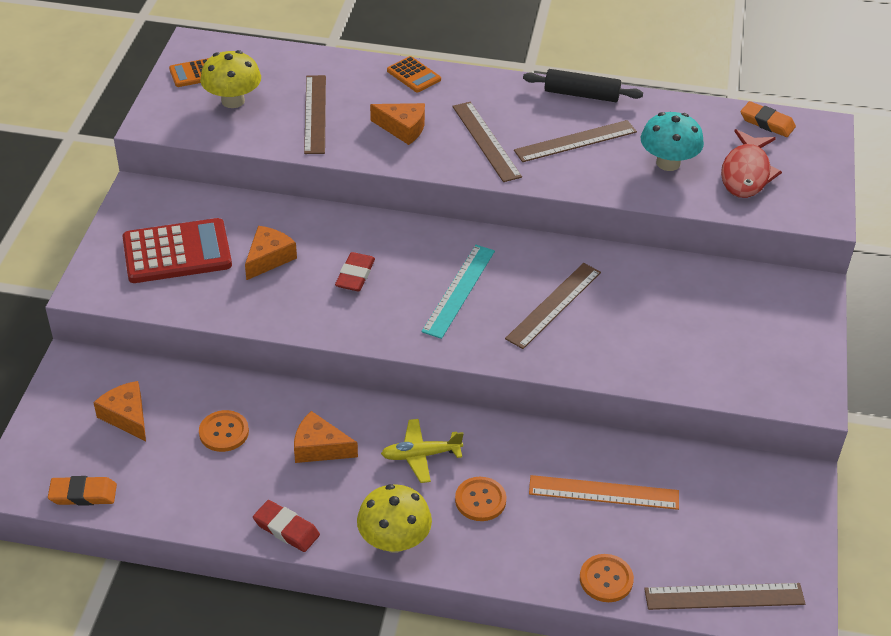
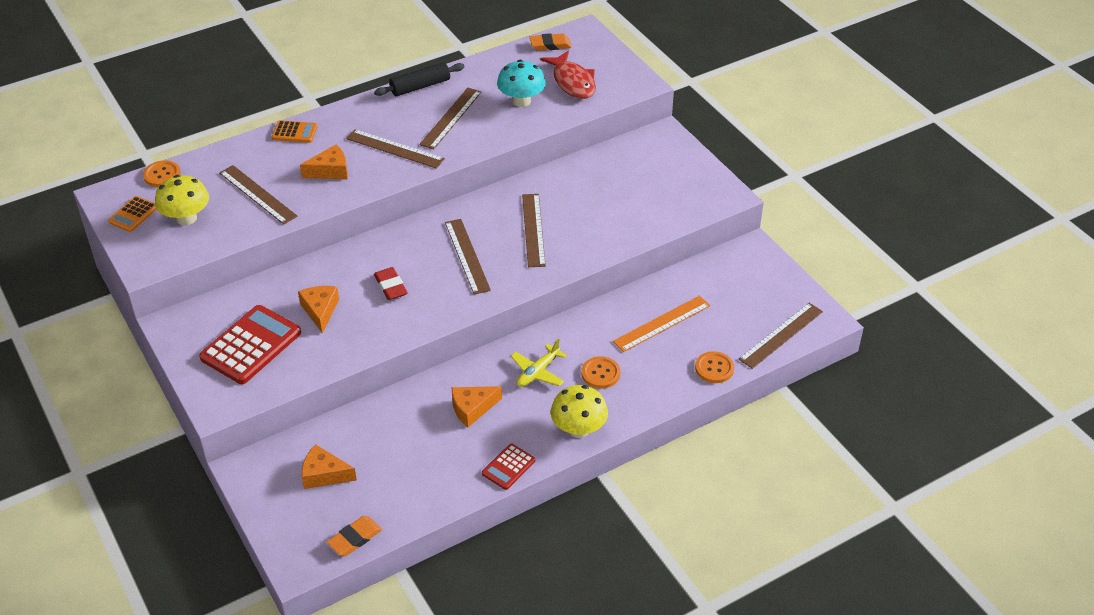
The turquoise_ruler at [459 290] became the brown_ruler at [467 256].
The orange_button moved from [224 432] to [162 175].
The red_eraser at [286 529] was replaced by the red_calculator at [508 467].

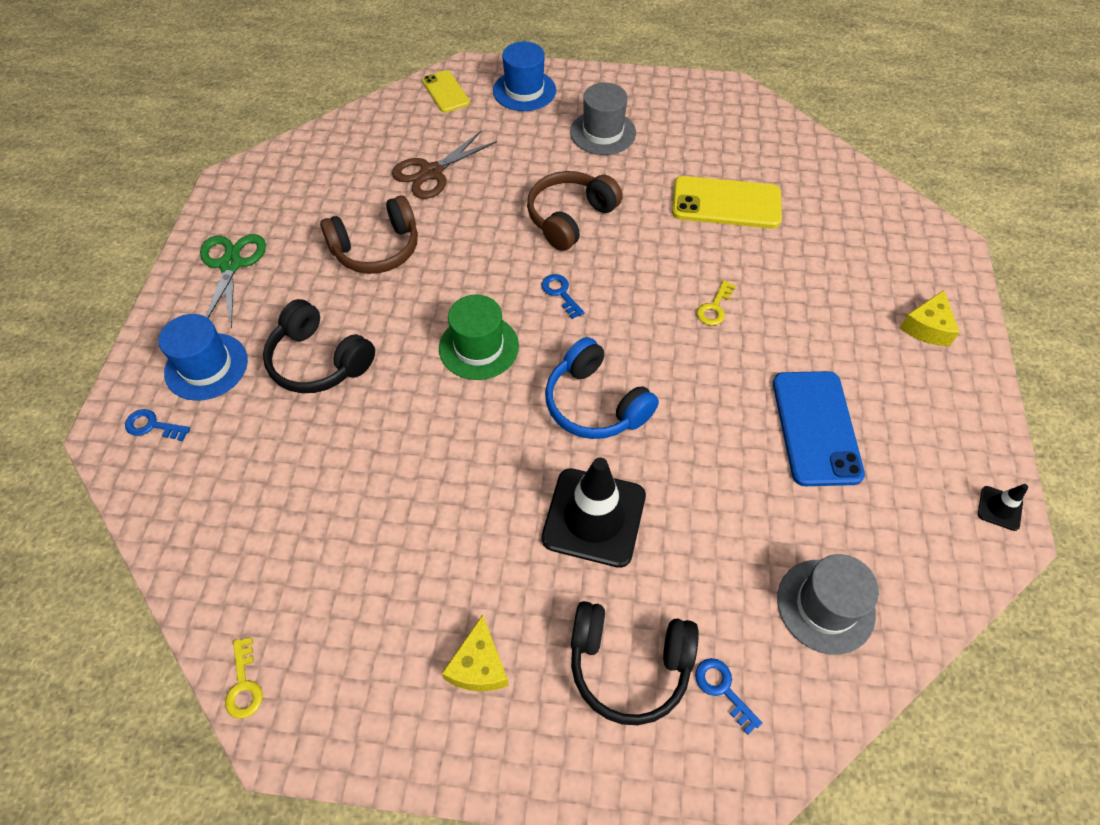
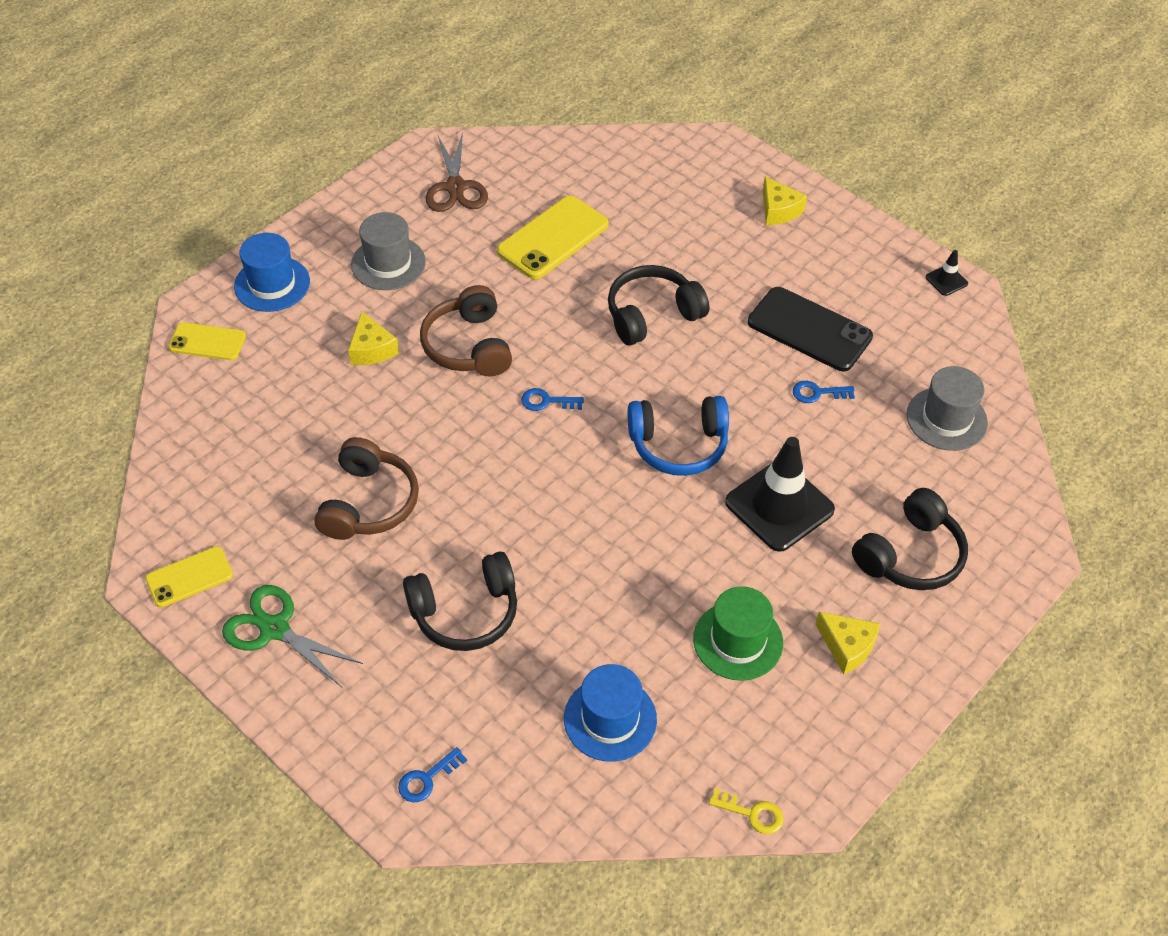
The brown_scissors moved from [432 172] to [455 187].
The yellow_key at [714 307] was replaced by the black_headphones at [652 315].
The green_hat moved from [479 347] to [738 641].
The blue_hat moved from [206 366] to [610 719].
The blue_phone at [815 428] became the black_phone at [809 330].
The blue_key moved from [723 689] to [817 393].
The yellow_cheese at [372 349] appeared.
The yellow_phone at [189 577] appeared.

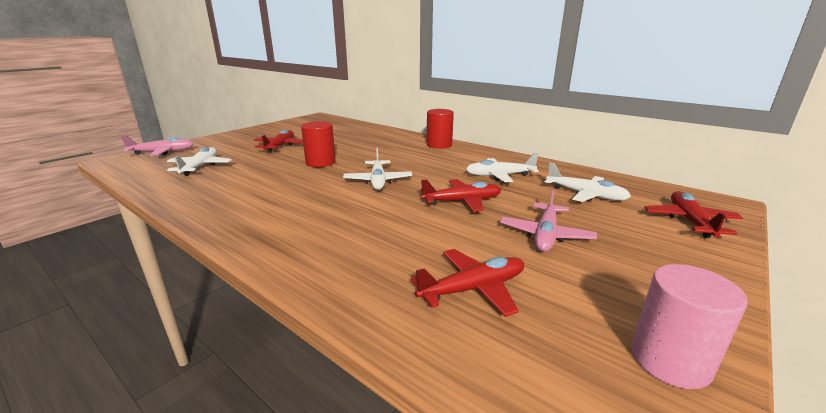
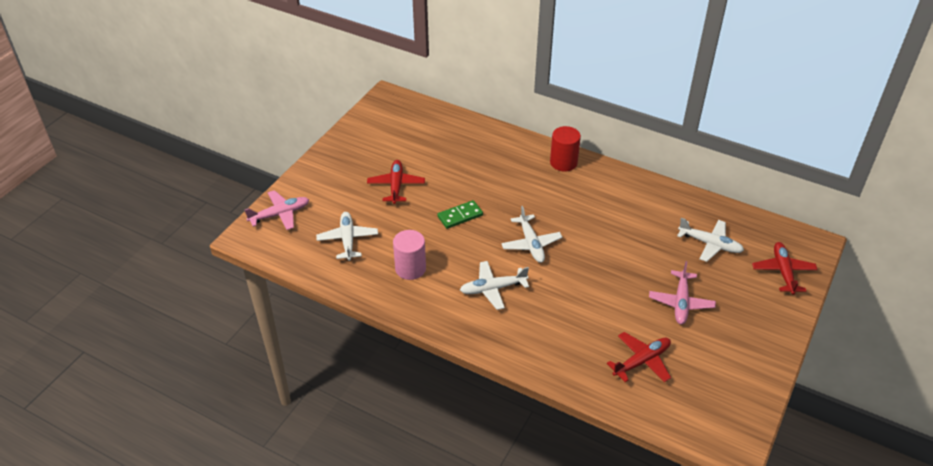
The red_cylinder at [320 162] was replaced by the green_domino at [460 216].
The white_plane moved from [499 176] to [493 289].
The red_plane at [462 201] disappeared.
The pink_cylinder moved from [670 360] to [410 268].

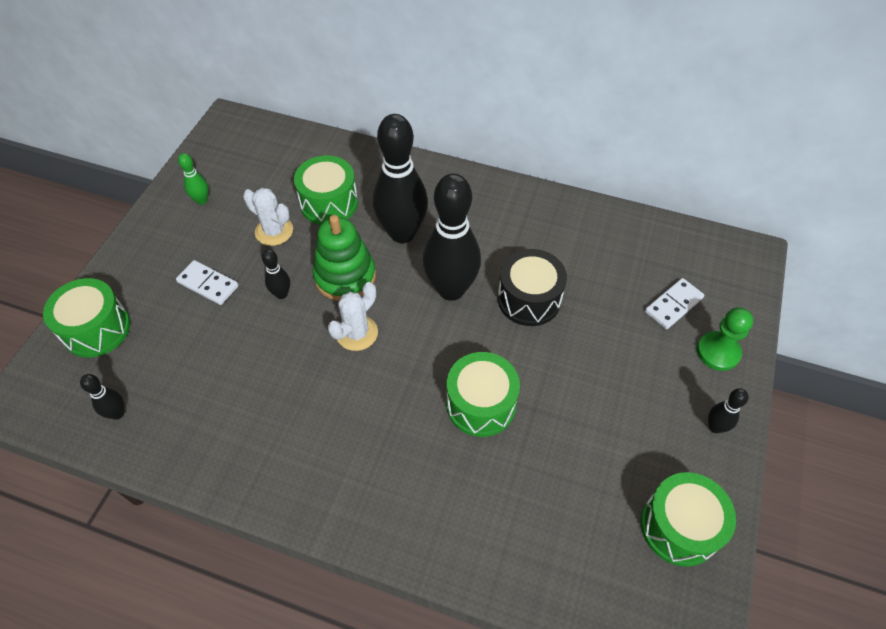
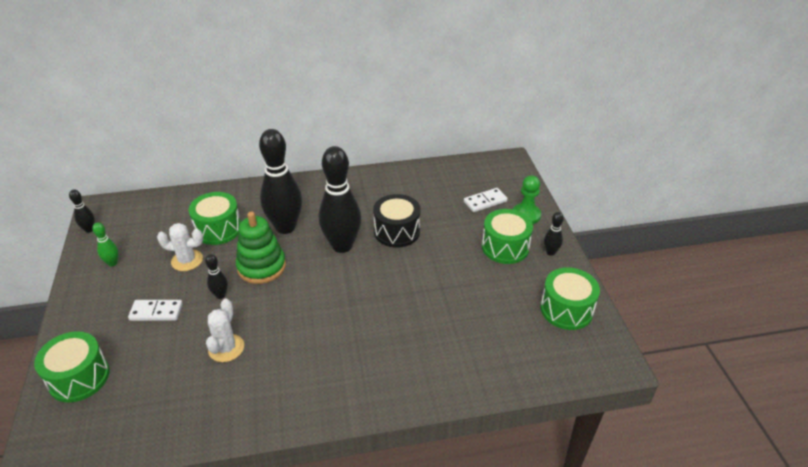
The white_domino at [673 305] turned 45 degrees clockwise.
The white_cactus moved from [357 333] to [226 348].
The green_drum moved from [481 404] to [505 247].
The black_bowling_pin moved from [117 413] to [89 229].

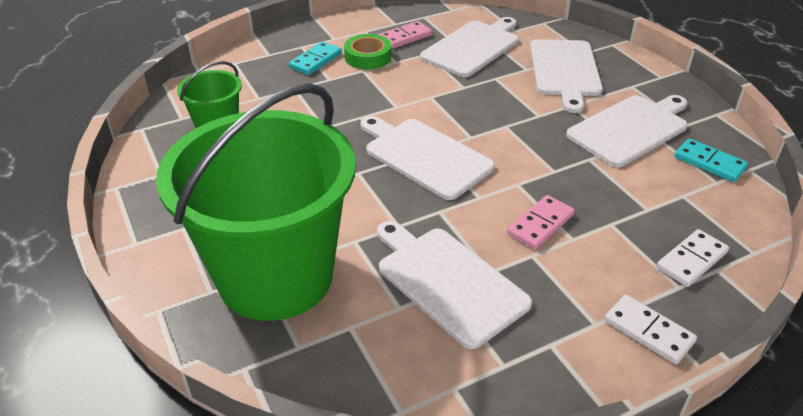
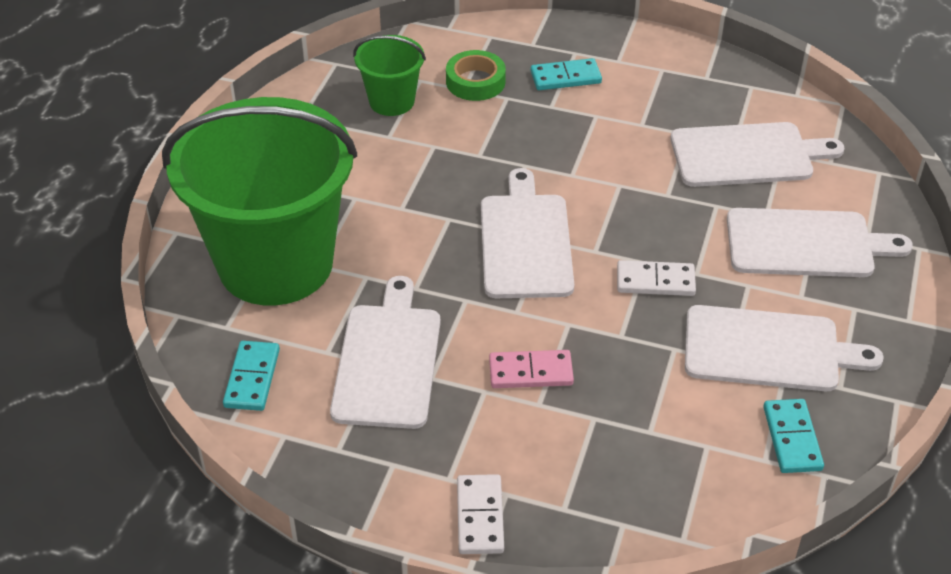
The pink_domino at [405 37] disappeared.
The green_tape moved from [368 57] to [475 82].
The white_cutting_board at [565 71] turned 135 degrees counterclockwise.
The white_domino moved from [691 260] to [655 281].
The turquoise_domino at [252 378] appeared.

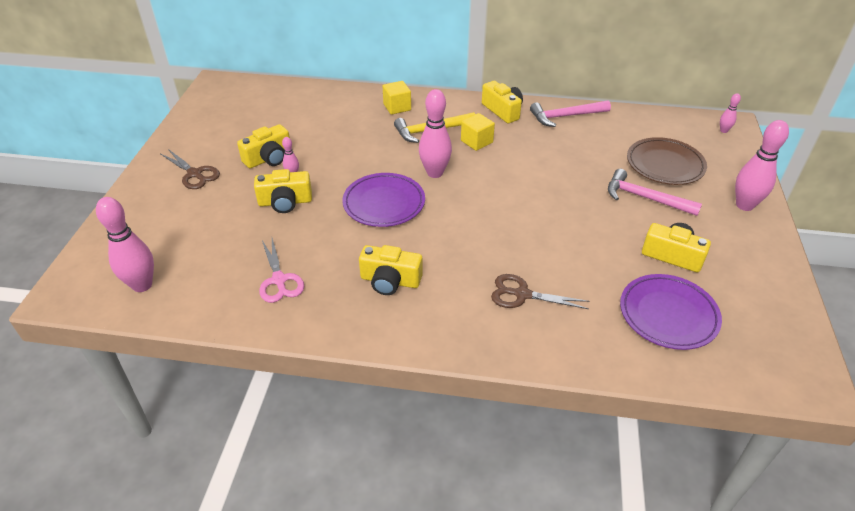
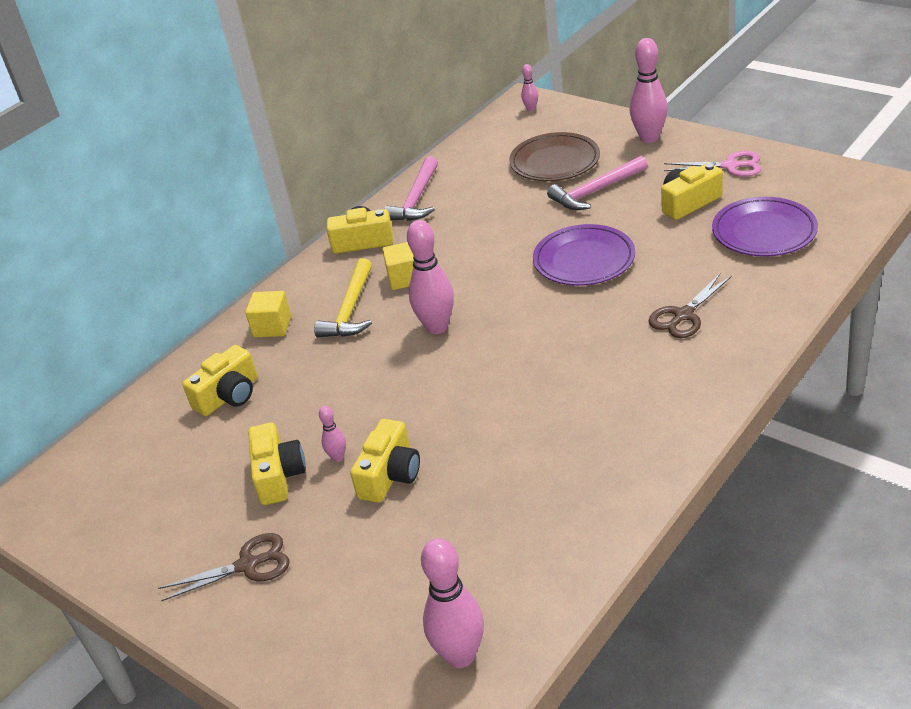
The purple_plate moved from [384 203] to [584 260].
The pink_scissors moved from [279 280] to [730 166].
The yellow_camera moved from [390 281] to [228 396].

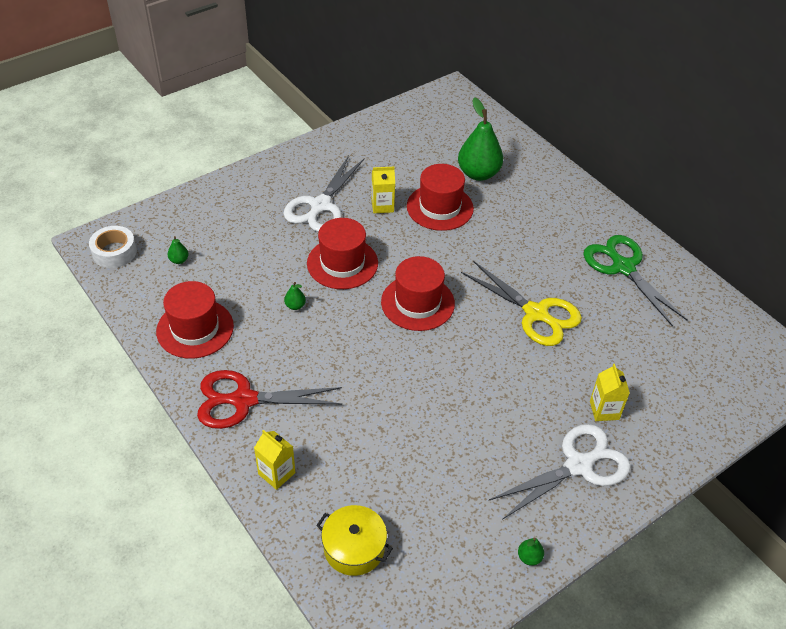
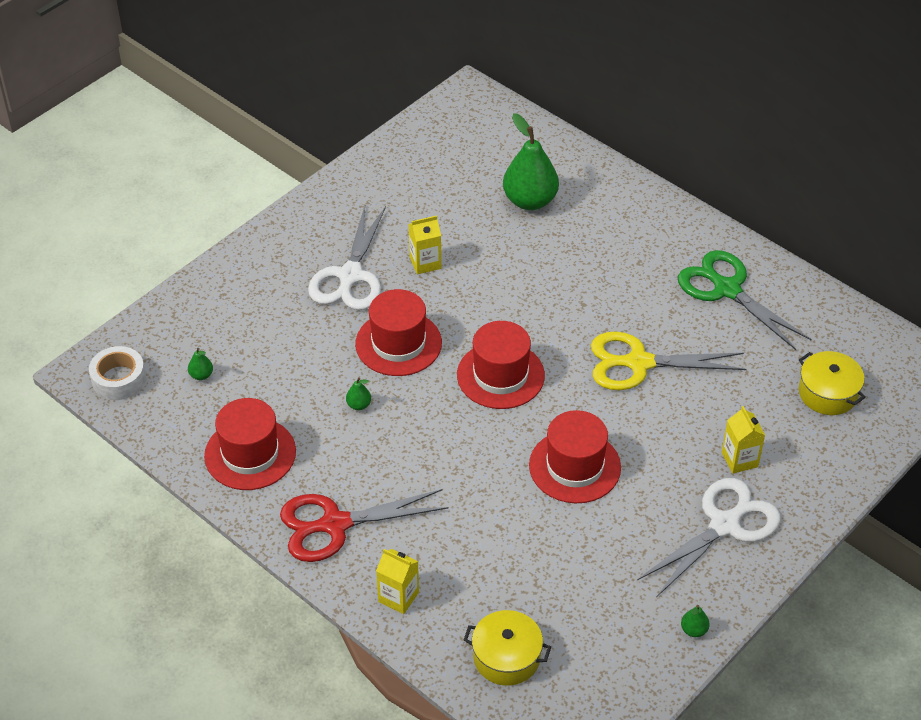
The red_hat moved from [440 207] to [574 466].
The yellow_scissors at [535 313] turned 150 degrees clockwise.
The yellow_pot at [828 393] appeared.

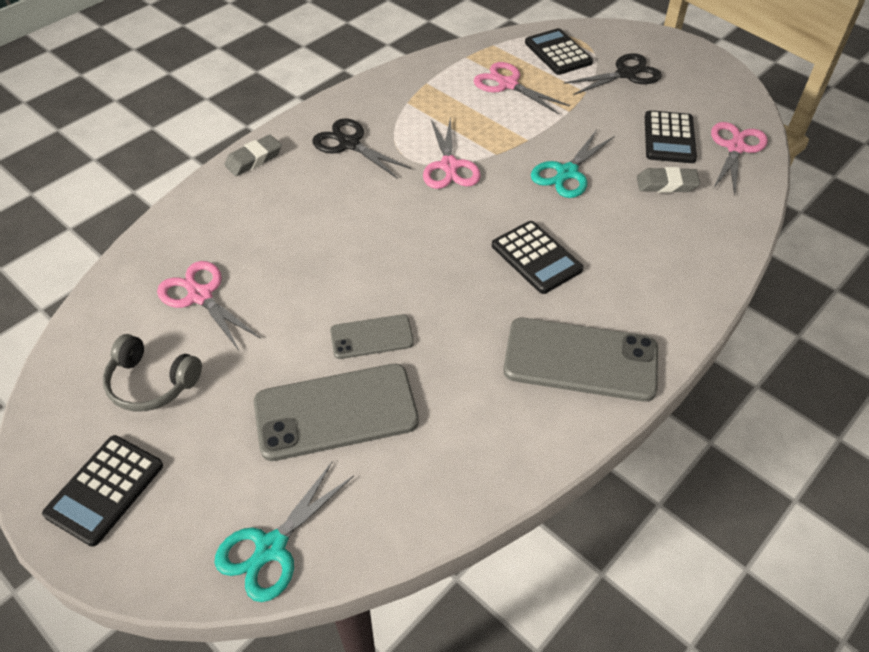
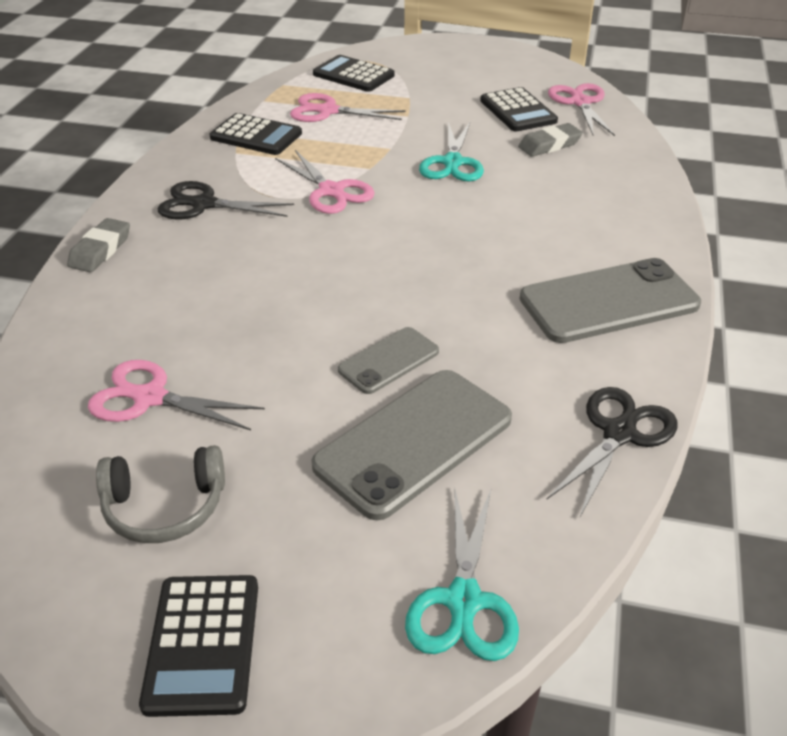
The black_scissors moved from [625 74] to [619 433].
The black_calculator moved from [536 258] to [256 136].

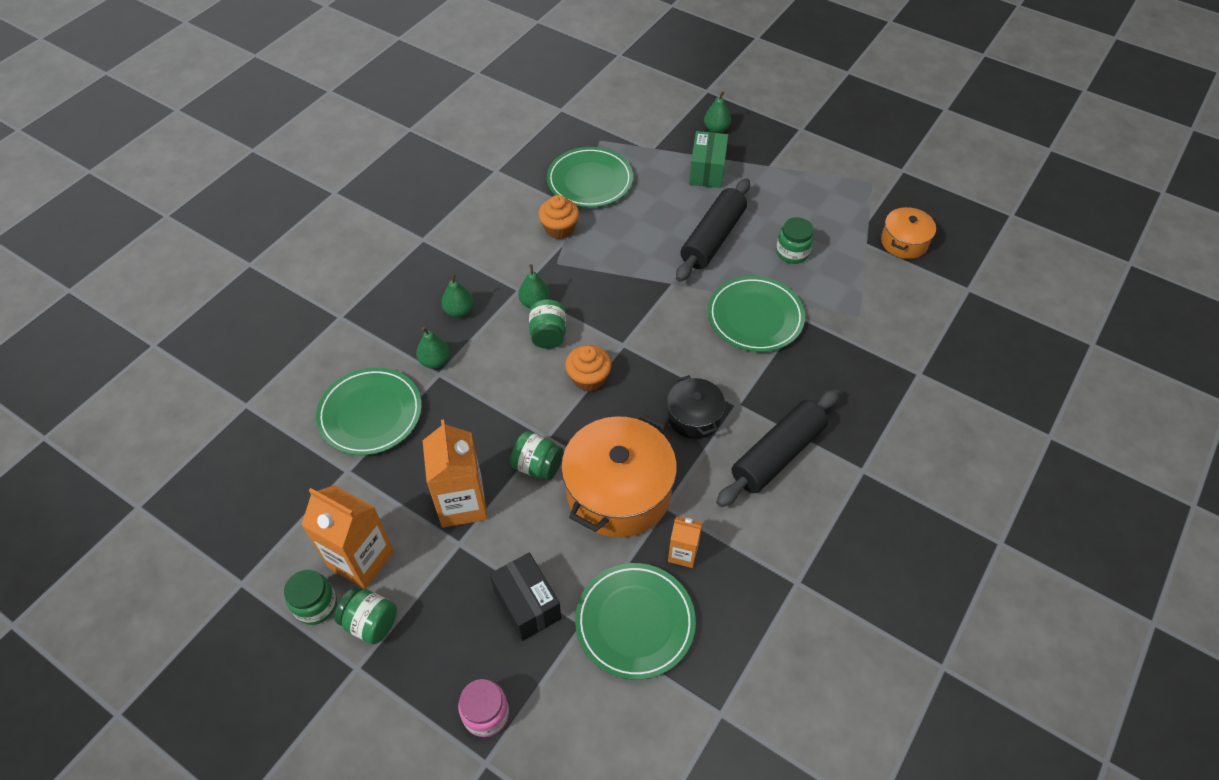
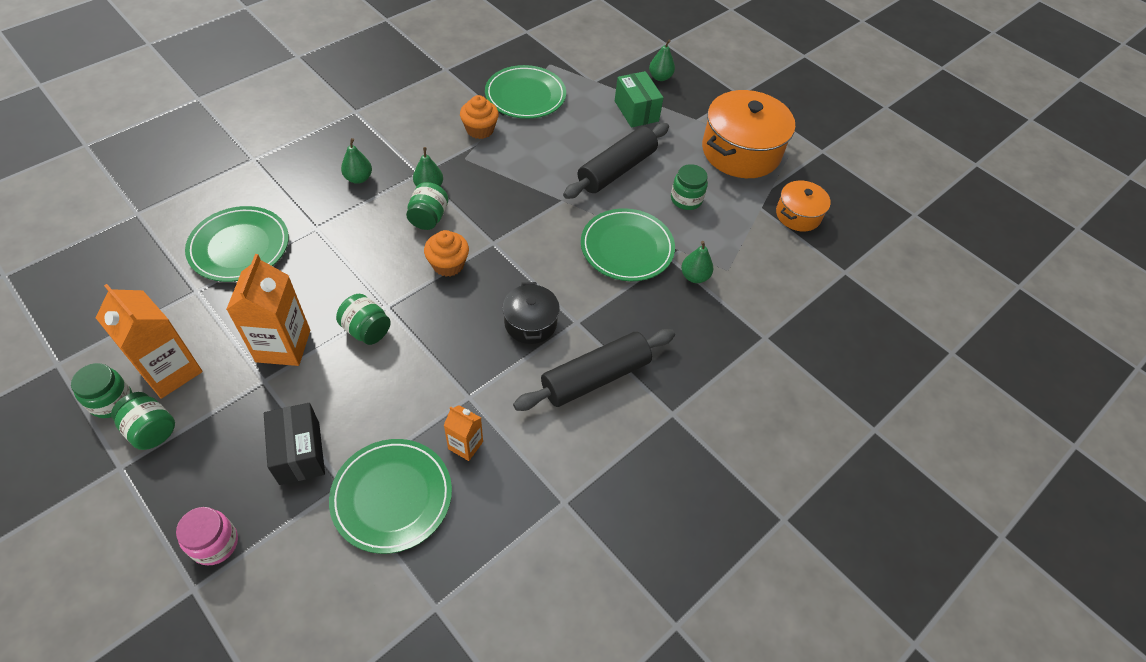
The green_box at [707 171] turned 45 degrees counterclockwise.
The green_pear moved from [435 361] to [694 276].
The orange_pot moved from [618 492] to [741 151].

